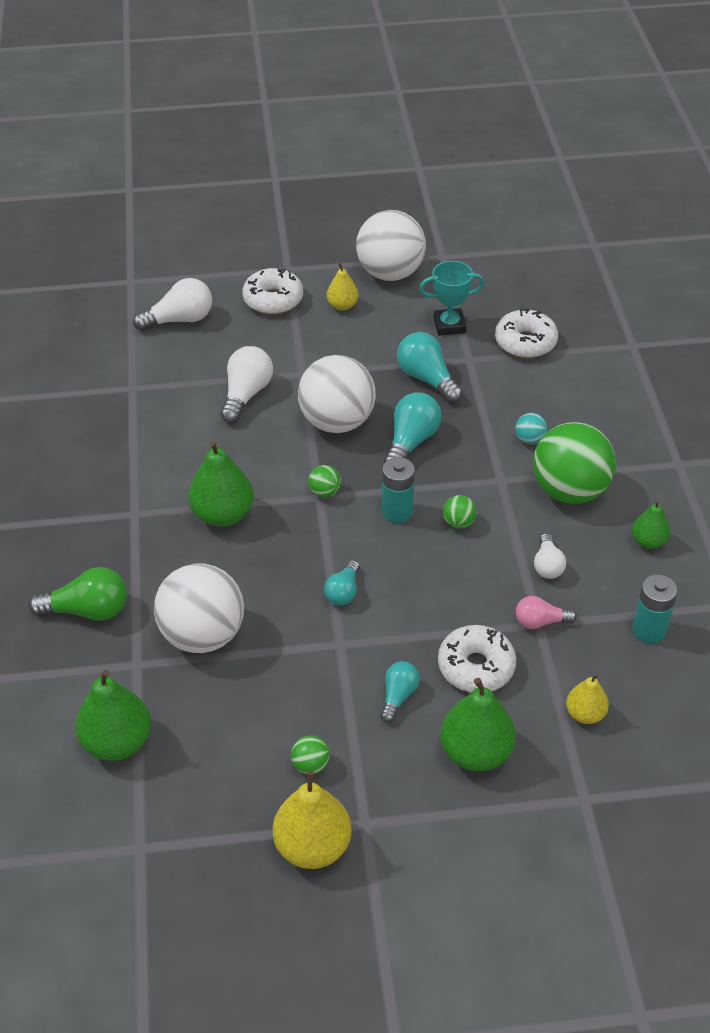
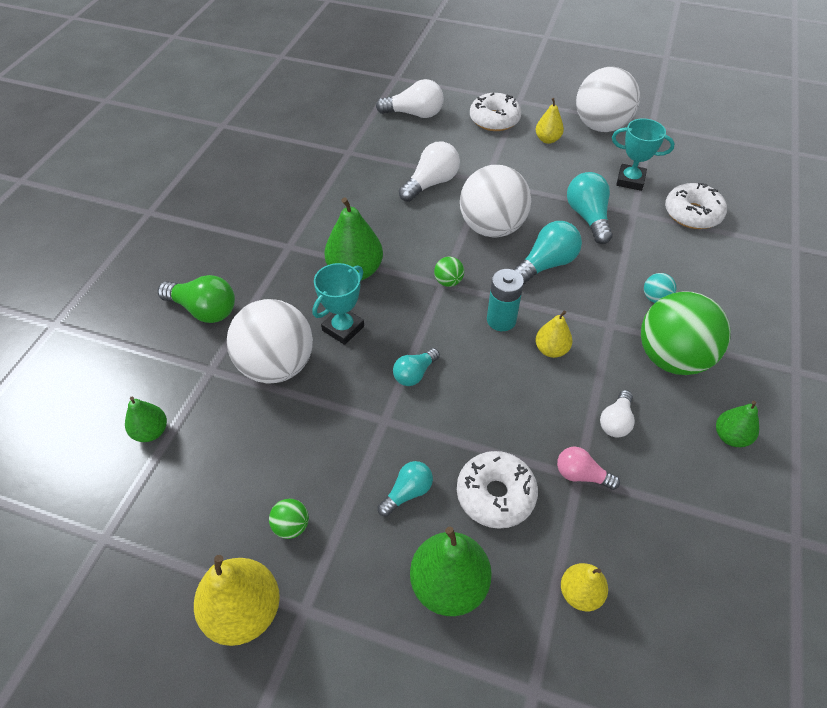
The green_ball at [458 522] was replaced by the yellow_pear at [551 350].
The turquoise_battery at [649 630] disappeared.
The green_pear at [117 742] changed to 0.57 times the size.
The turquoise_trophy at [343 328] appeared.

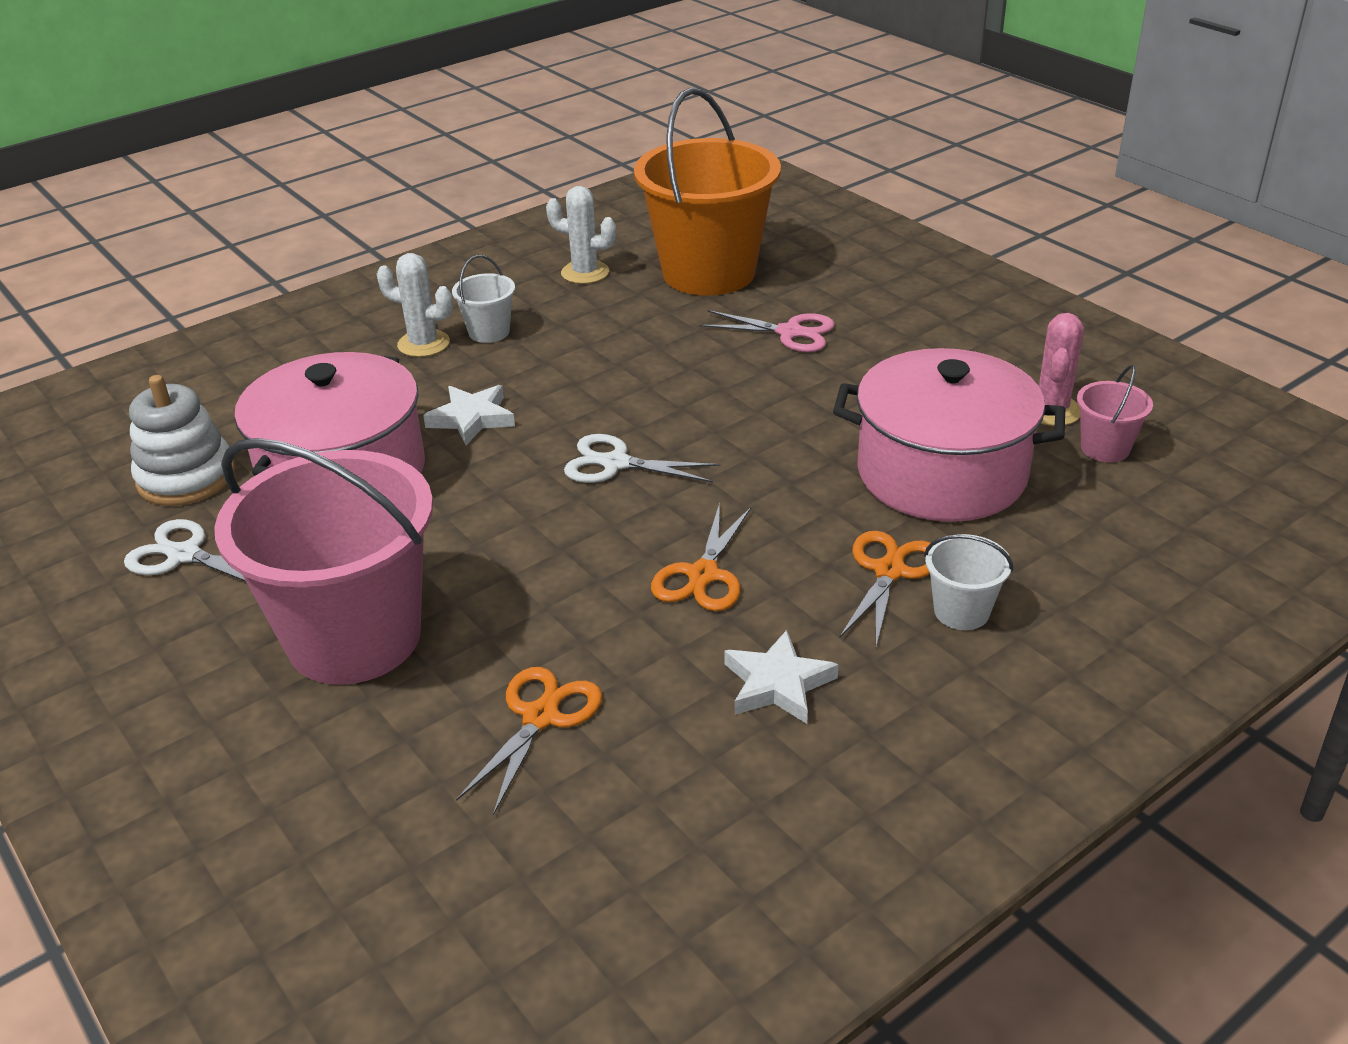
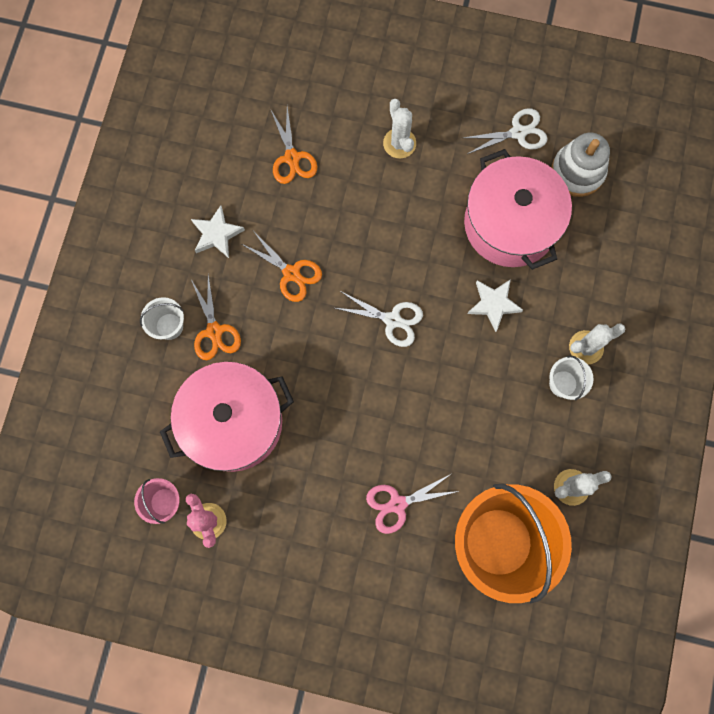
The white_scissors at [615 463] turned 45 degrees clockwise.
The pink_bucket at [354 637] was replaced by the white_cactus at [399 143].
The orange_scissors at [703 575] turned 150 degrees clockwise.

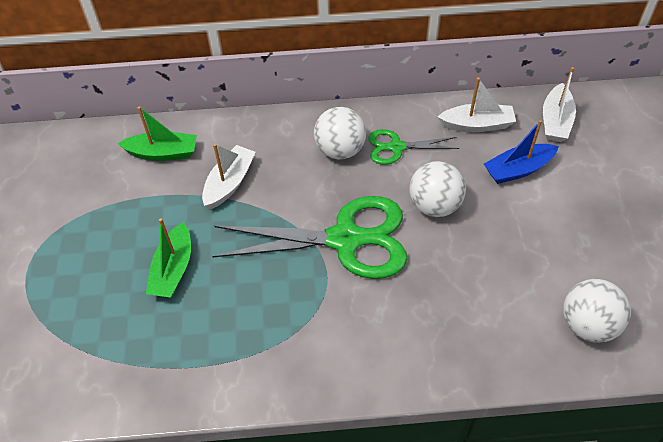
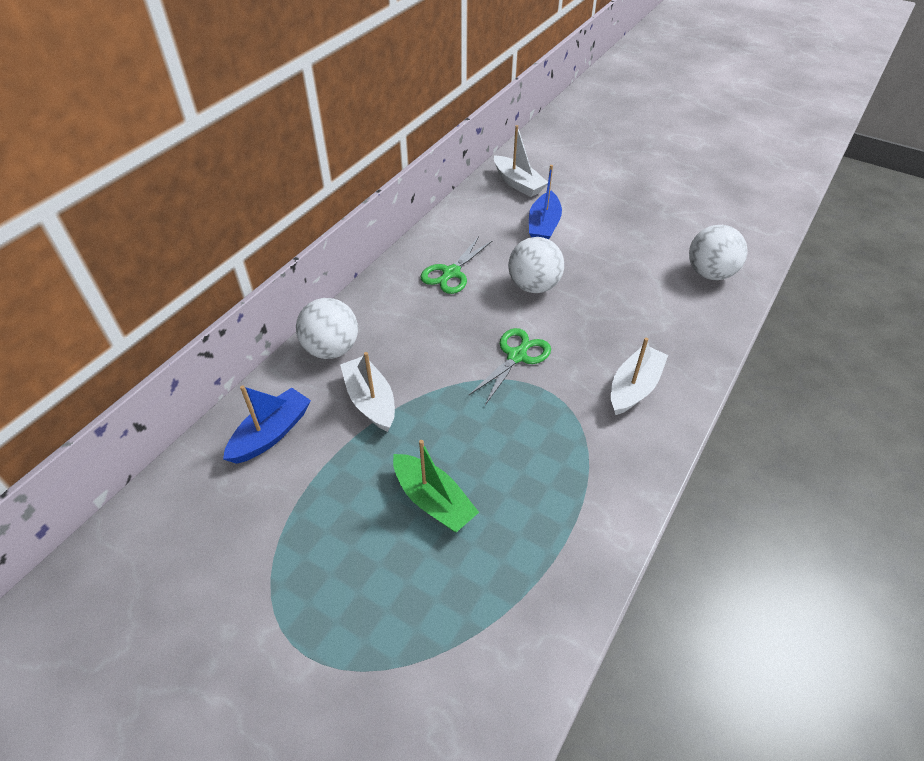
The white_boat moved from [476 125] to [634 387].
The green_boat at [163 153] became the blue_boat at [271 434].
The white_ball moved from [340 150] to [331 349].
The green_scissors at [345 239] changed to 0.51 times the size.

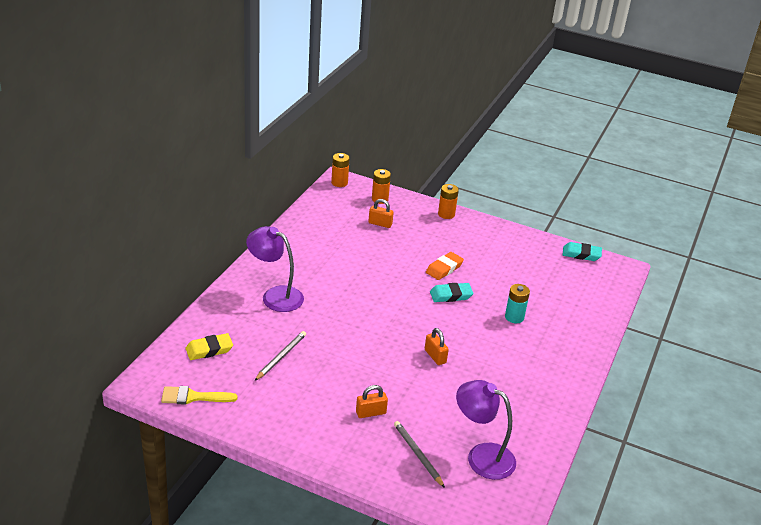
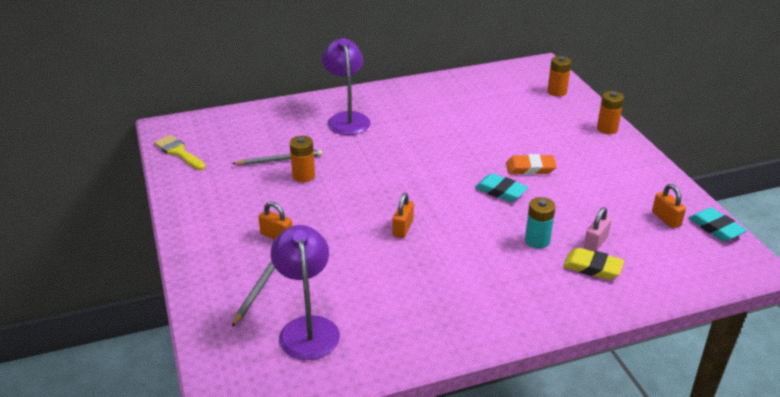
The orange_battery moved from [339 183] to [303 176].
The orange_padlock moved from [380 224] to [666 219].
The yellow_eraser moved from [209 350] to [592 267].
The pink_padlock at [595 242] appeared.

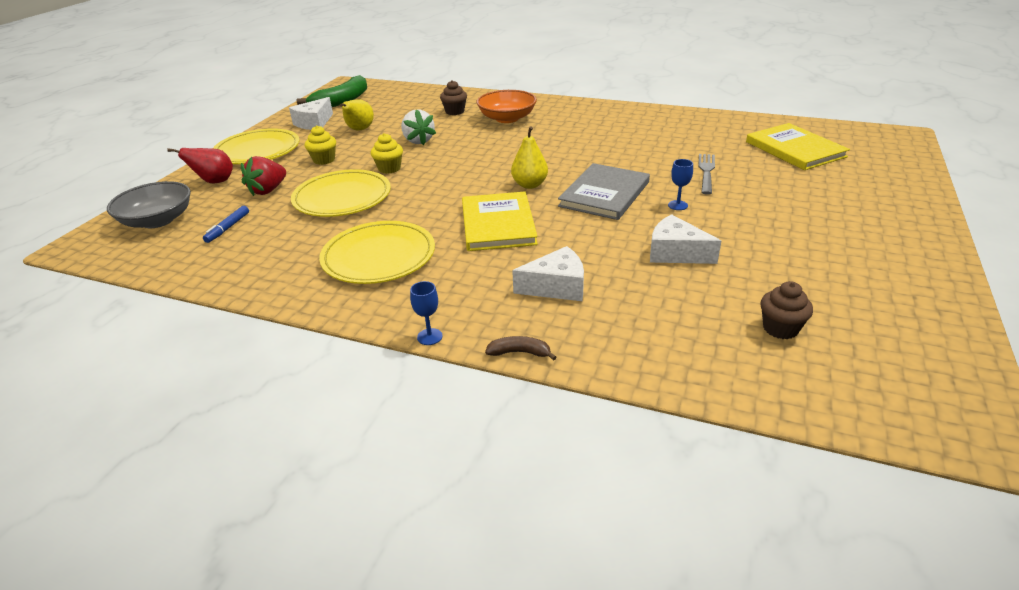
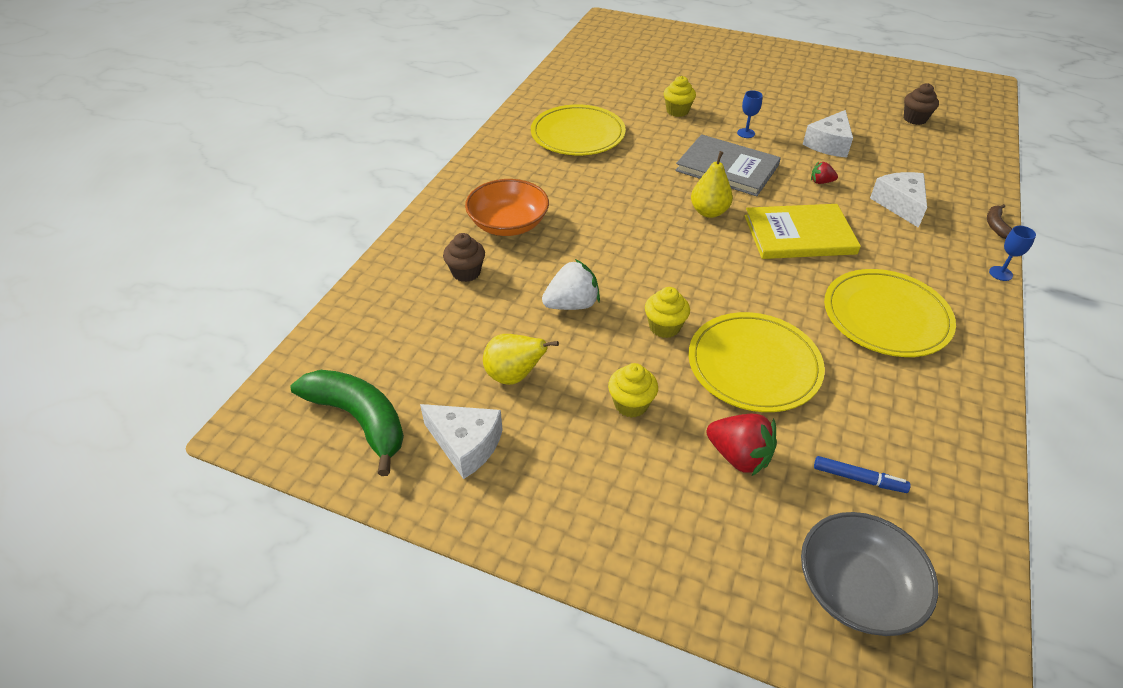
The yellow_book at [795 149] disappeared.
The yellow_plate moved from [257 151] to [577 134].
The red_pear at [215 182] disappeared.
The grey_fork at [706 172] was replaced by the yellow_cupcake at [677 111].
The red_strawberry at [821 182] appeared.

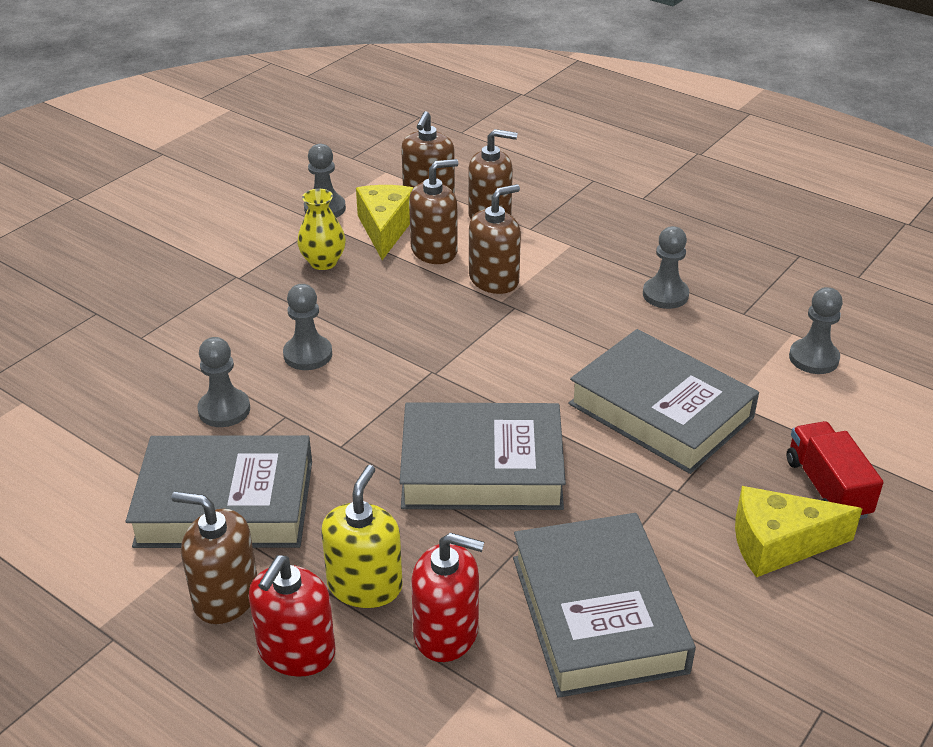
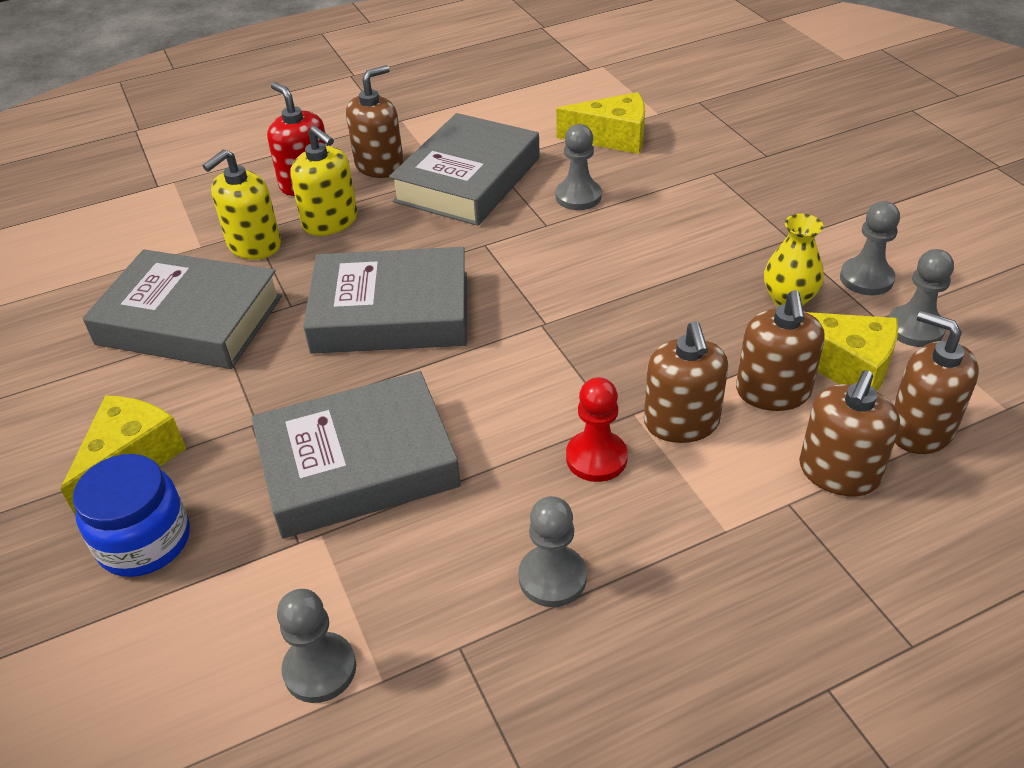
The grey_pawn moved from [308 354] to [866 278].
The grey_book at [482 467] turned 60 degrees clockwise.
The red_truck at [827 488] was replaced by the blue_jar at [144 541].
The red_soap_dispenser at [446 632] became the yellow_soap_dispenser at [254 245].
The yellow_cheese at [612 137] appeared.
The red_pawn at [596 458] appeared.

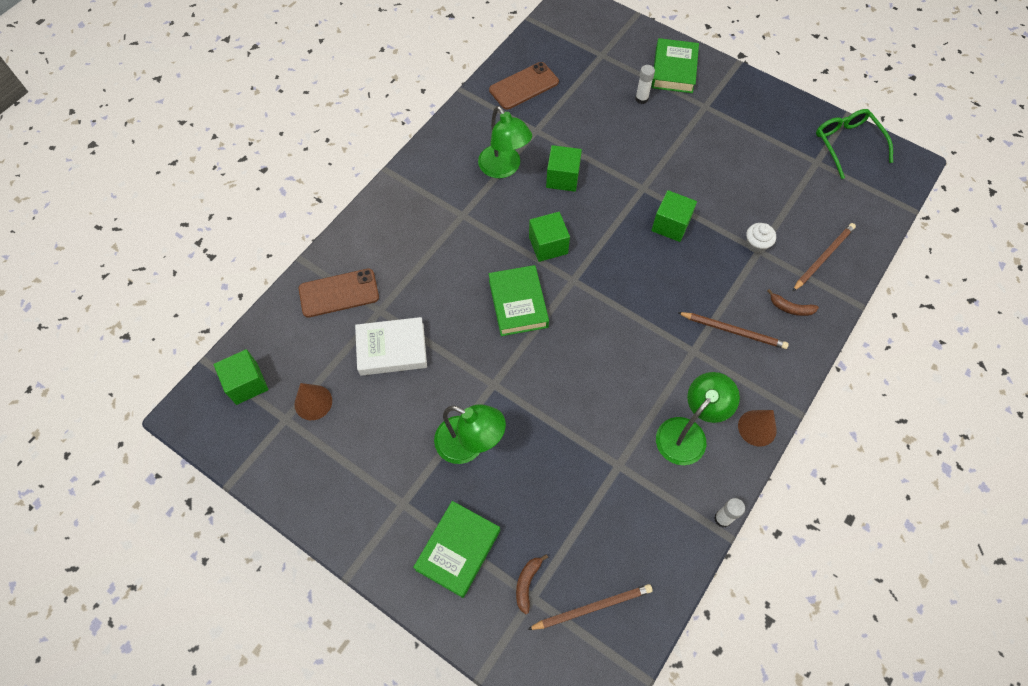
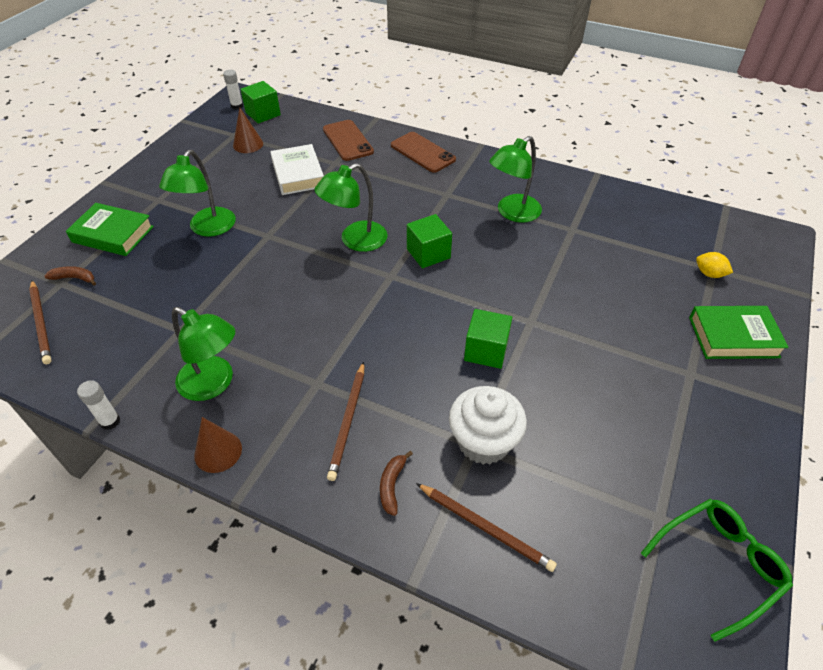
The brown_phone moved from [524 86] to [422 152].
The white_glue_stick moved from [641 99] to [237 106].
The green_cube at [562 178] disappeared.
The white_cupcake at [756 244] changed to 1.88 times the size.
The green_book at [518 303] was replaced by the green_lamp at [355 241].
The yellow_lemon at [709 274] appeared.

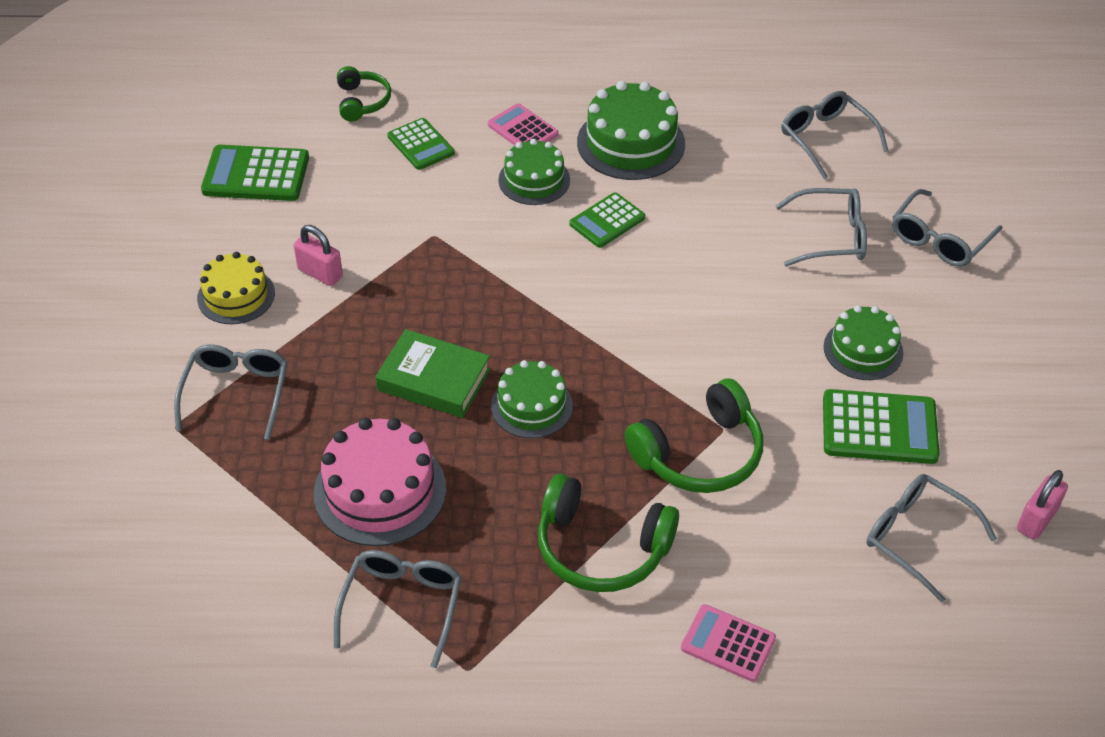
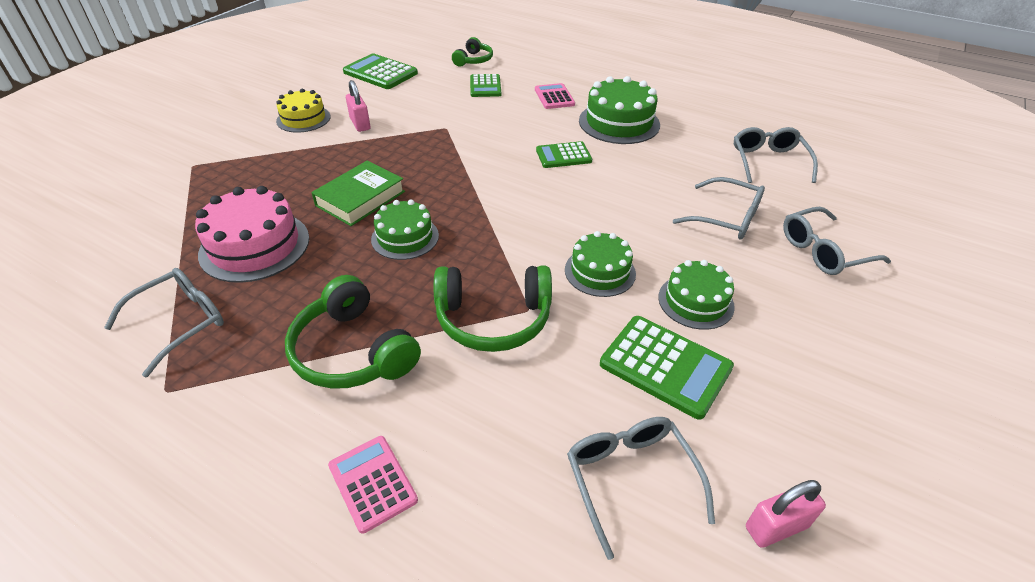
The green_cake moved from [534 180] to [600 271].
The green_book at [434 380] turned 75 degrees clockwise.
The grey_glasses at [236 393] disappeared.

